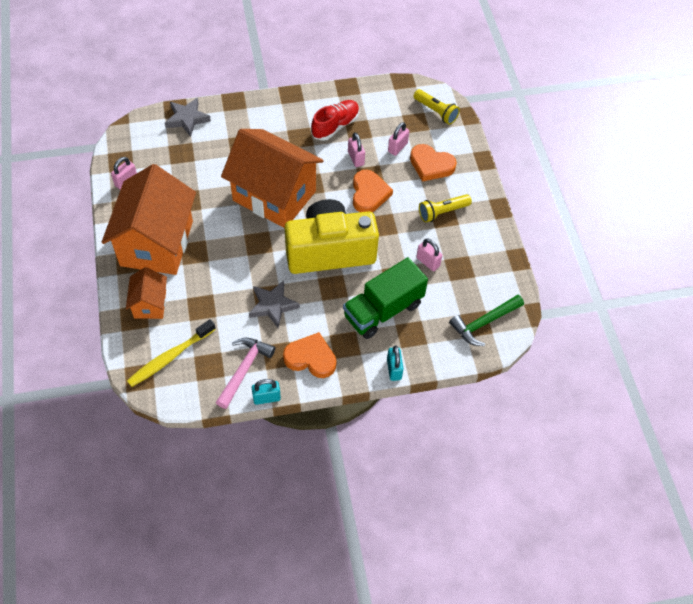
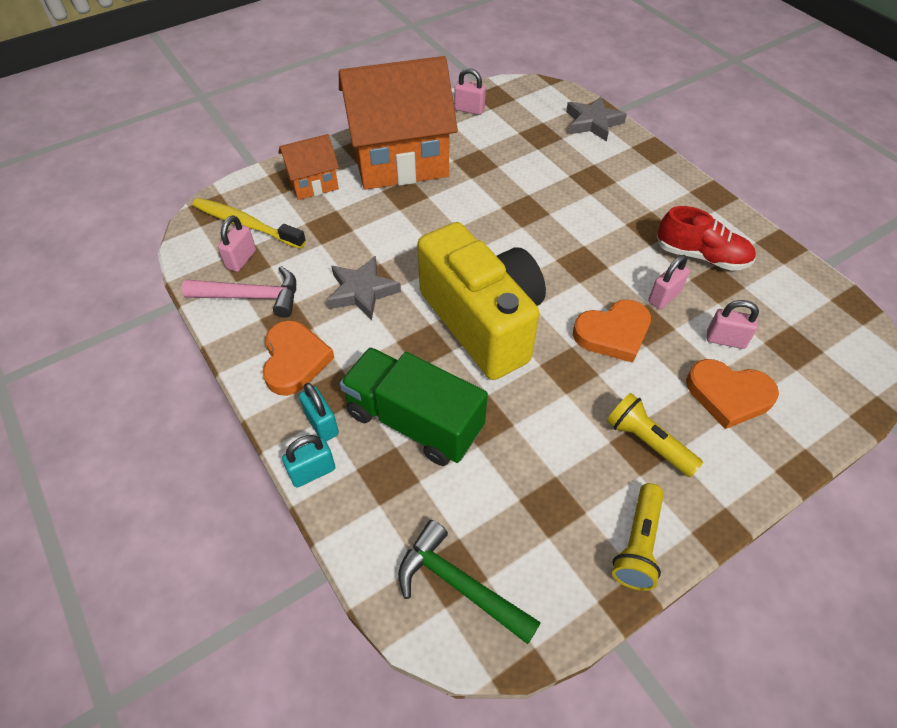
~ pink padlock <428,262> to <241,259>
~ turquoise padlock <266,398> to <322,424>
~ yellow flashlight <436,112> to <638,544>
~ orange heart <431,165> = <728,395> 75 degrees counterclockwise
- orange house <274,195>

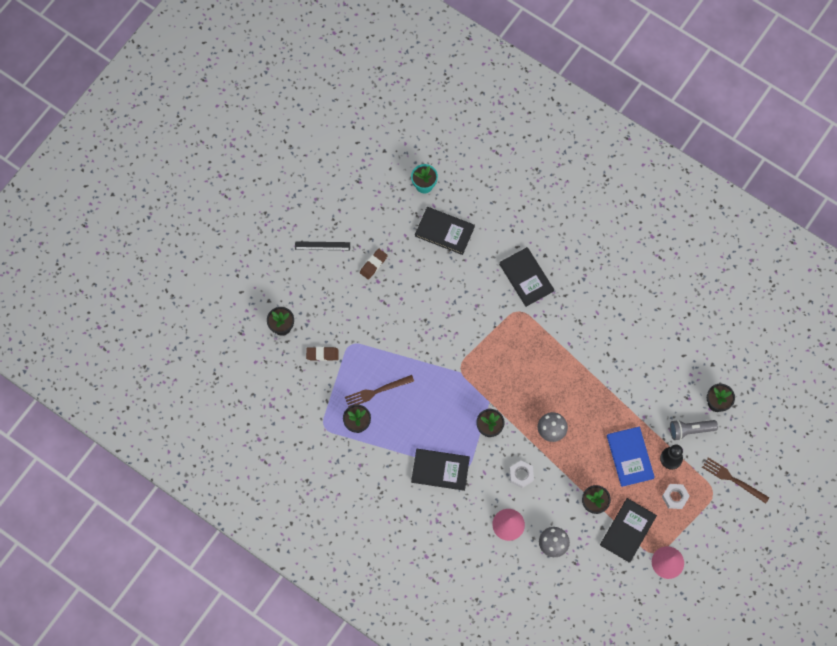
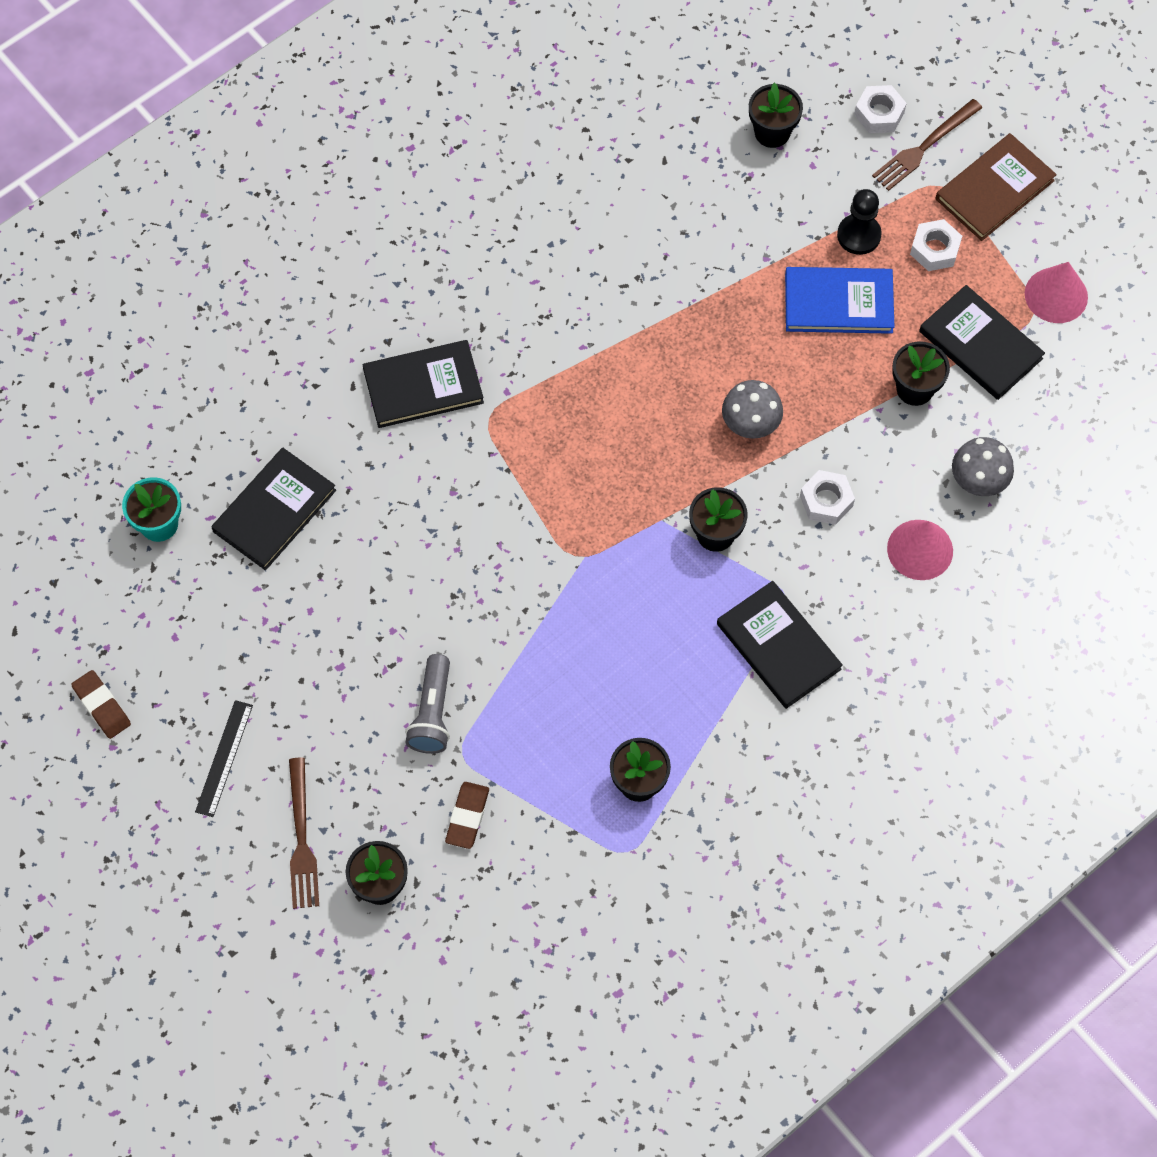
~ brown eraser <373,264> to <102,706>
~ brown fork <377,391> to <301,839>
~ grey flashlight <690,430> to <432,713>
~ black book <440,470> = <778,646> 60 degrees counterclockwise
+ white nut <879,114>
+ brown book <994,190>

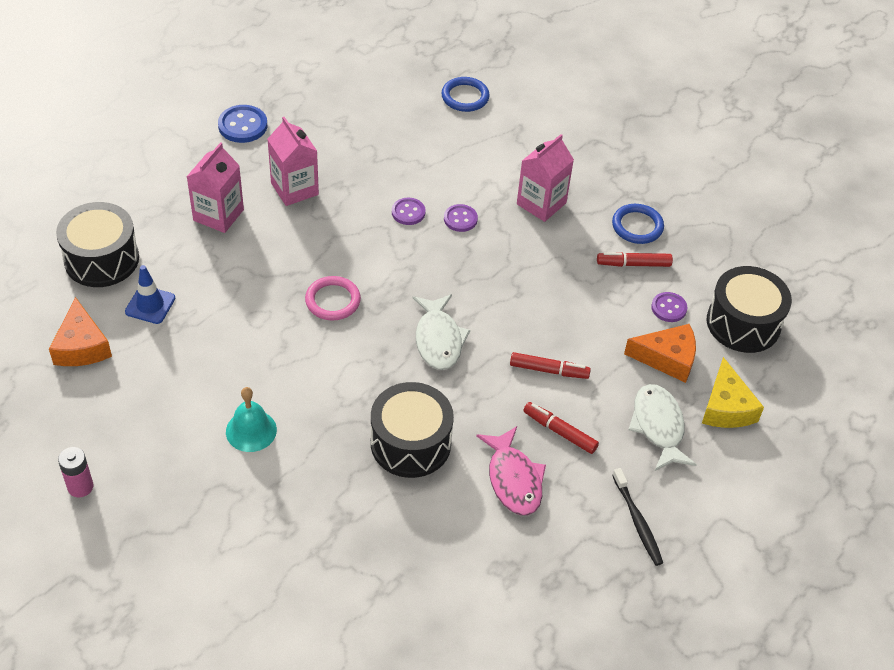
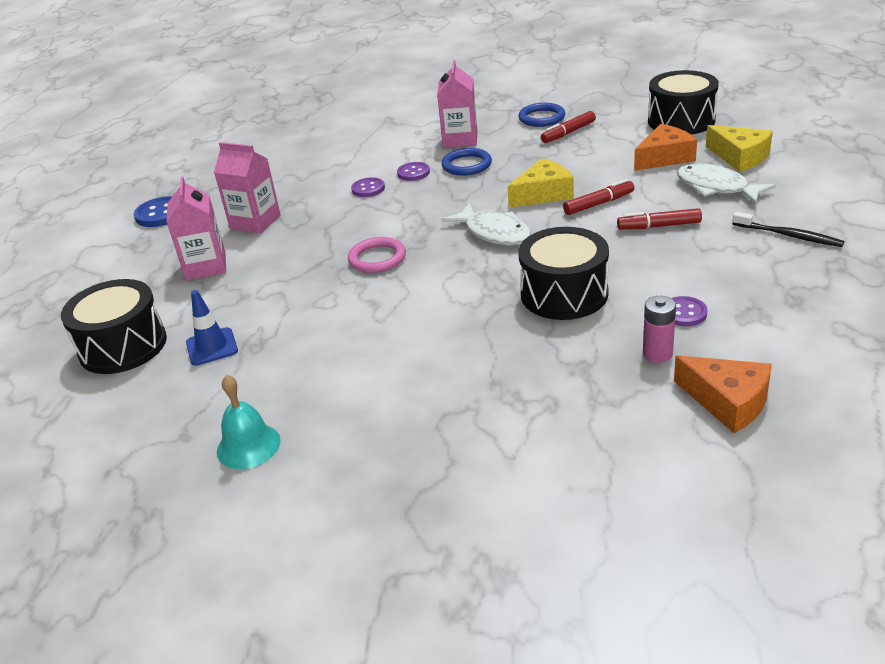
~ turquoise bell <251,430> to <248,446>
~ blue ring <465,97> to <467,165>
+ yellow cheese <543,194>
~ pink battery <80,487> to <657,354>
~ purple button <668,308> to <684,313>
~ orange cheese <81,346> to <727,402>
- pink fish <513,479>

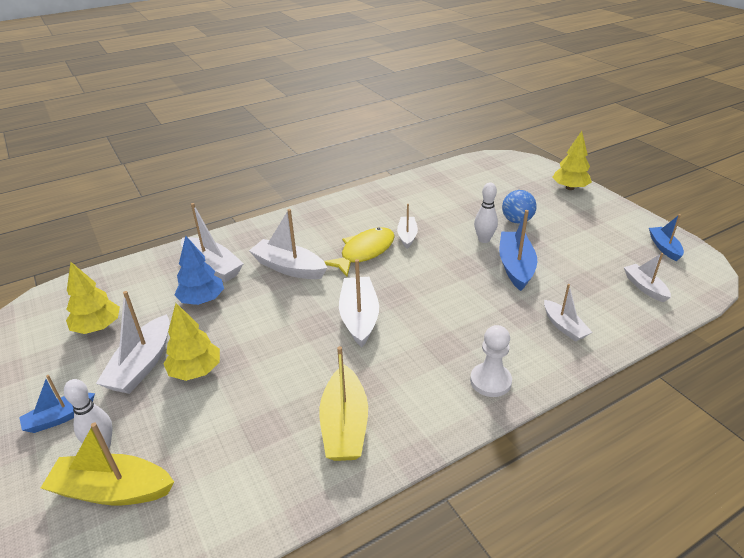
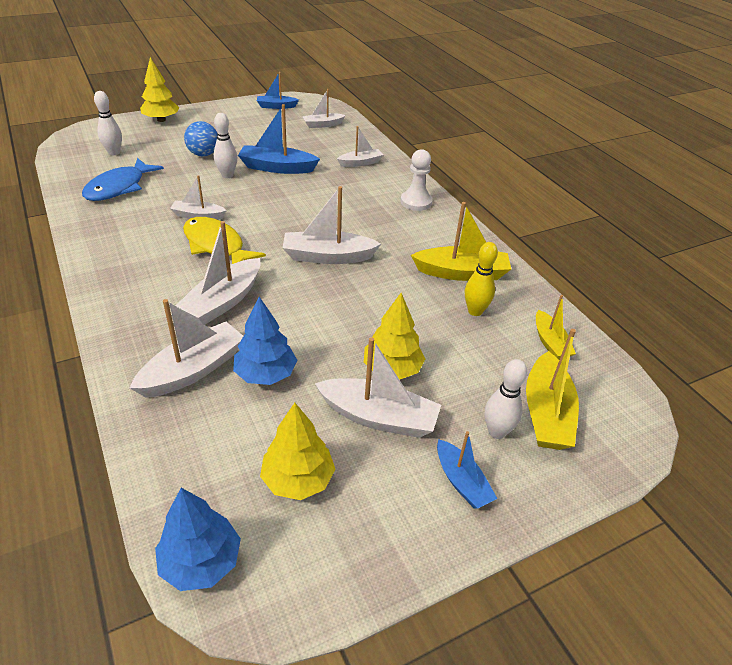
+ blue fish <119,187>
+ white bowling pin <114,152>
+ blue tree <201,562>
+ yellow bowling pin <475,311>
+ yellow boat <550,342>

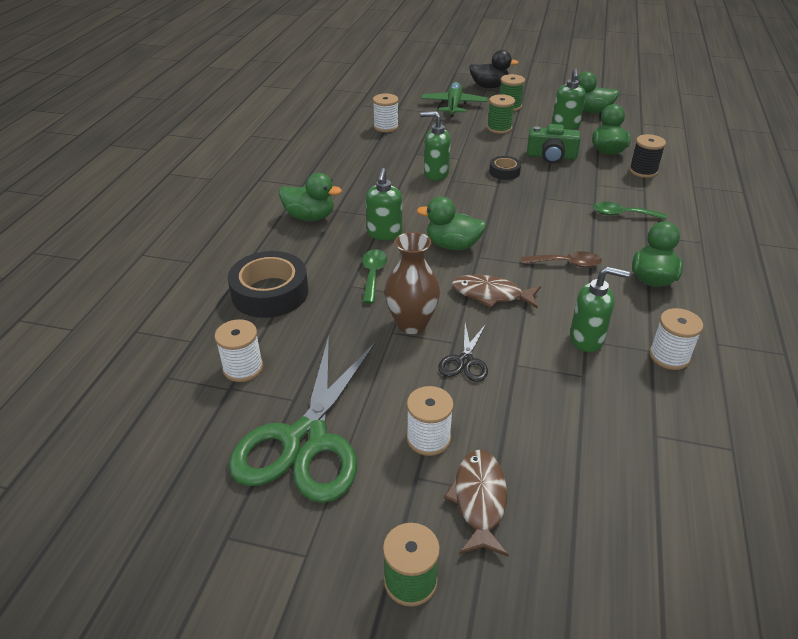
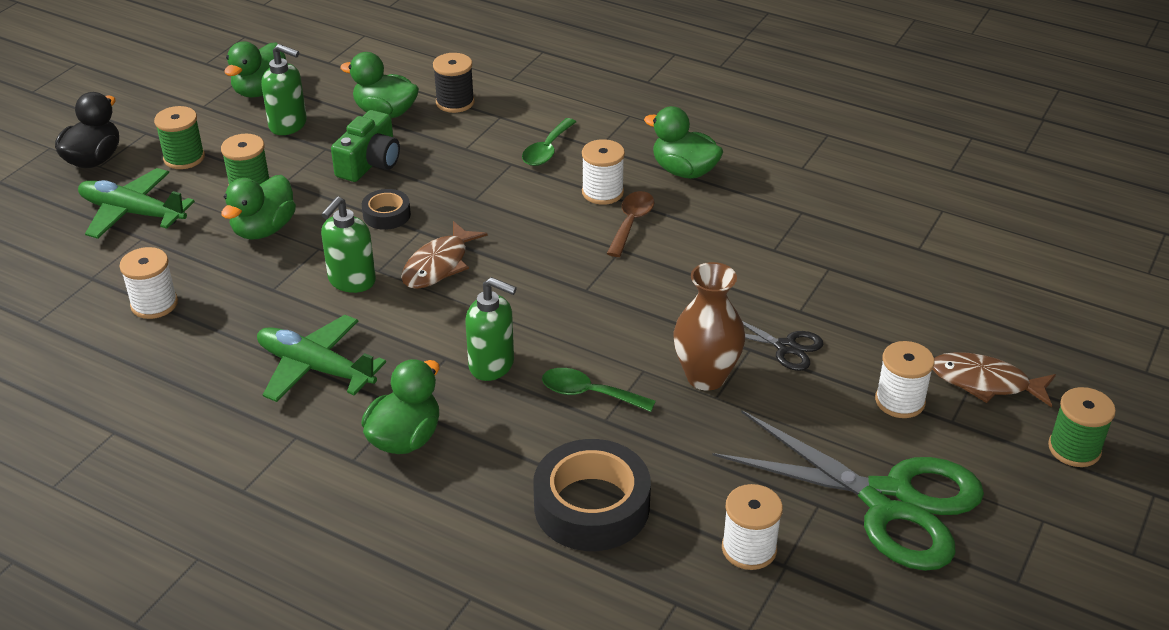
~ green duck <452,245> to <264,229>
+ green plane <315,368>
~ brown fish <491,294> to <439,265>
~ white spool <669,356> to <602,192>
- green soap dispenser <587,339>

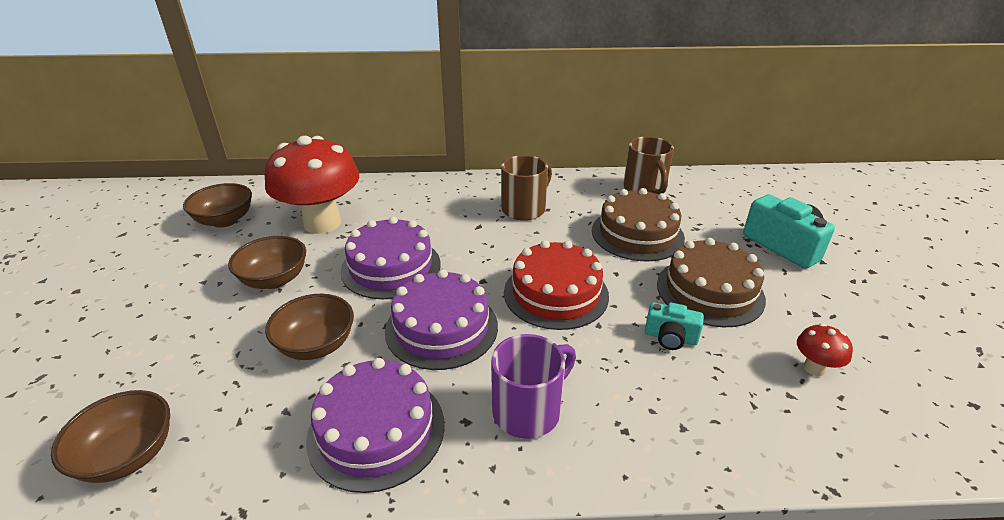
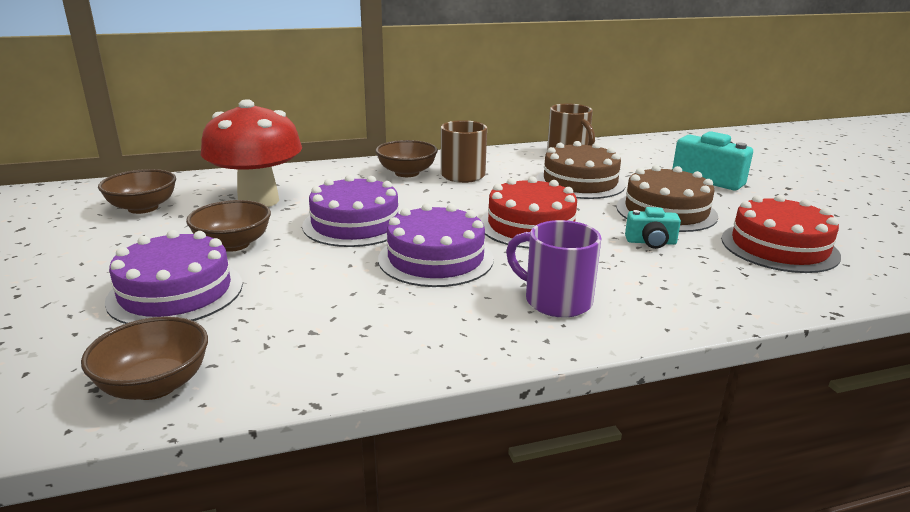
~ purple cake <376,430> to <176,292>
~ brown bowl <316,345> to <407,173>
~ purple mug <528,410> = <555,300> 90 degrees counterclockwise
~ red mushroom <814,368> to red cake <779,247>

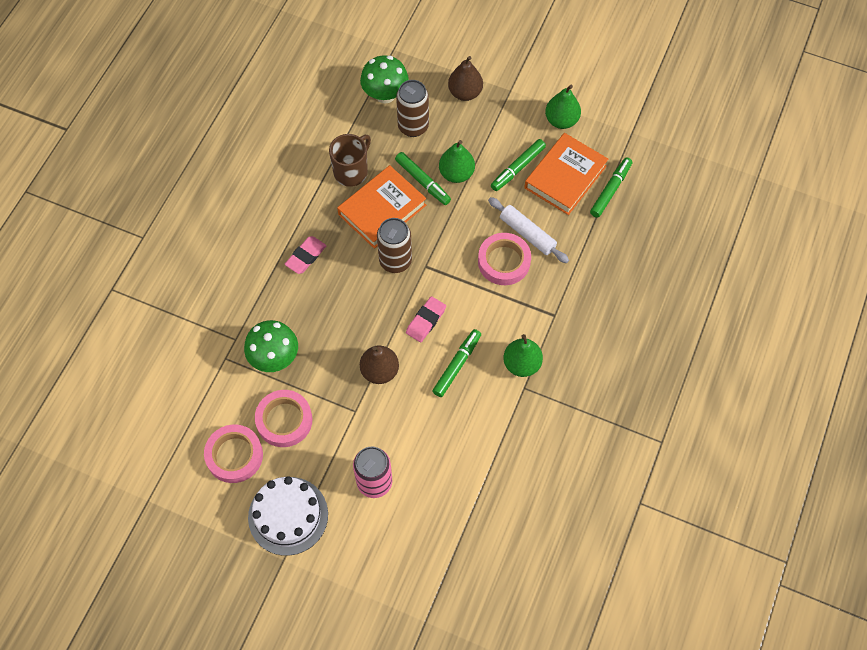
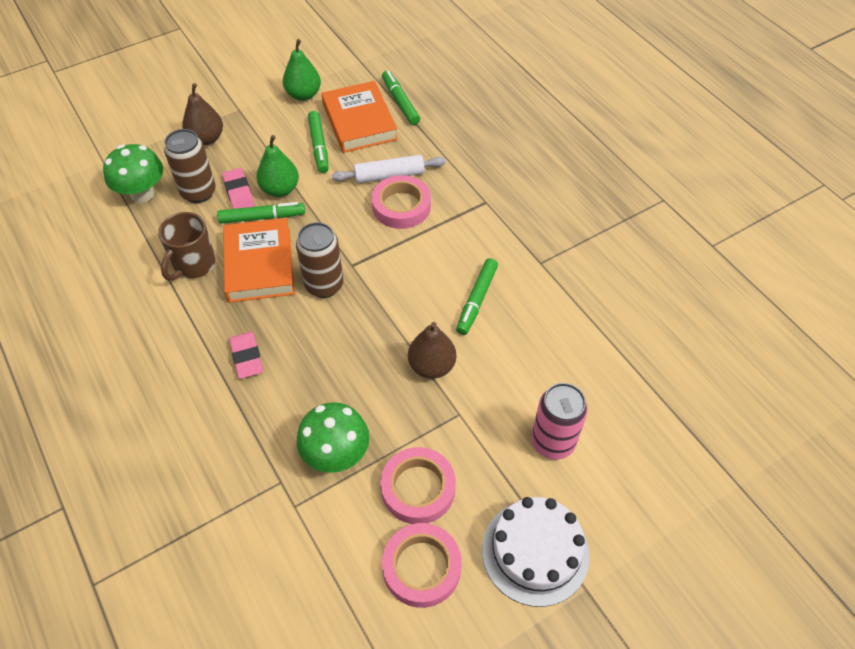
~ brown mug <351,171> = <193,265> 135 degrees counterclockwise
~ pink eraser <426,321> to <239,192>
~ green marker <456,365> = <477,300> 135 degrees counterclockwise
- green pear <521,364>

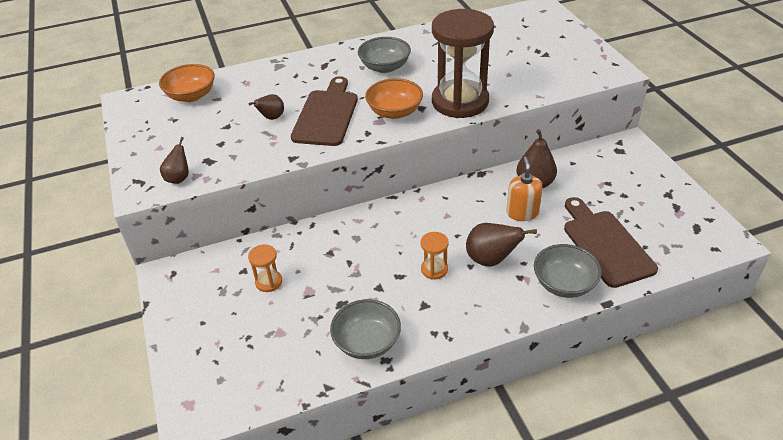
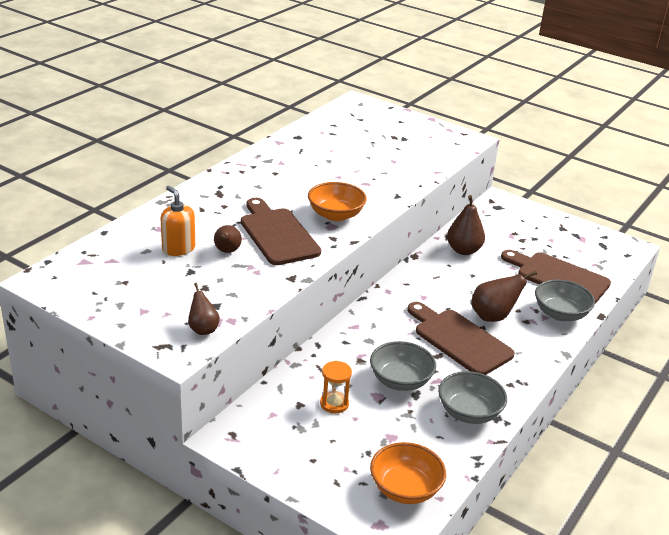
~ orange soap dispenser <522,213> to <178,248>
~ grey bowl <385,67> to <400,381>
~ orange bowl <191,96> to <405,489>
~ orange hourglass <434,269> to brown cutting board <459,340>
- brown hourglass <460,102>

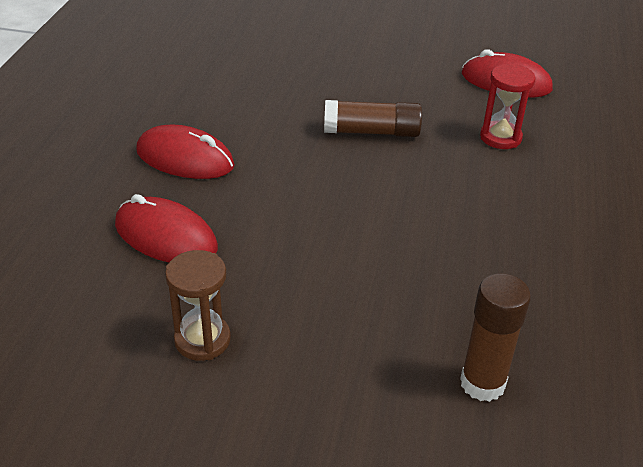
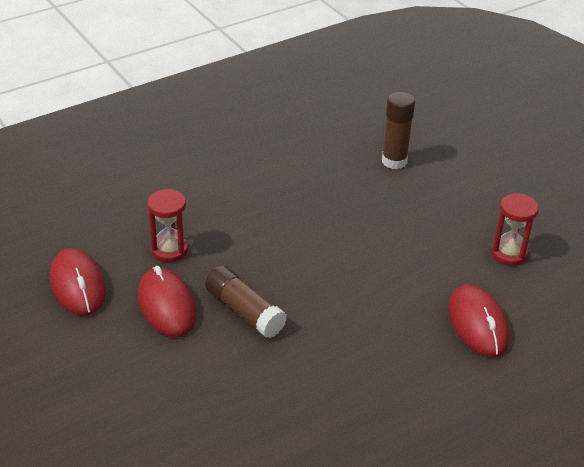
~ red mouse <185,158> to <166,306>
~ brown hourglass <202,340> to red hourglass <509,253>

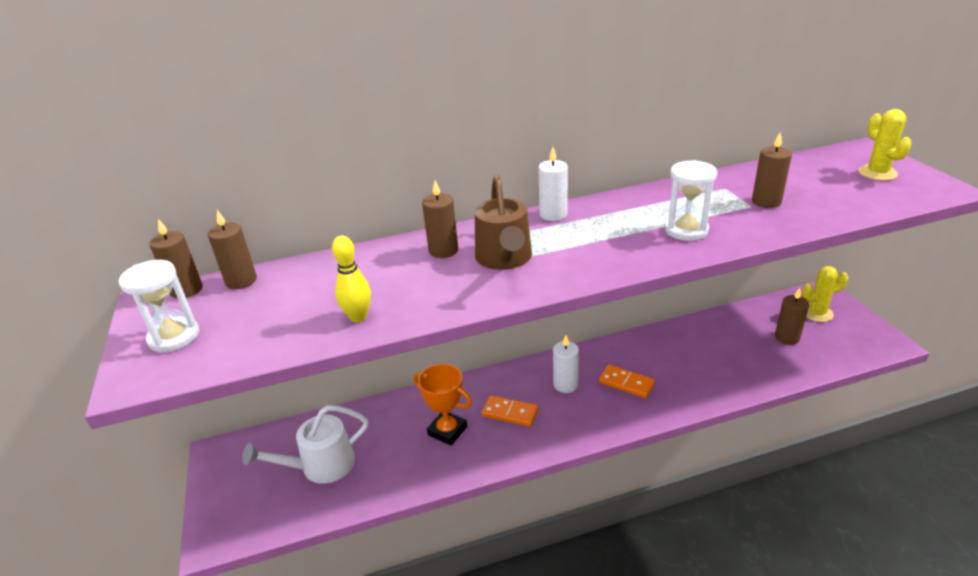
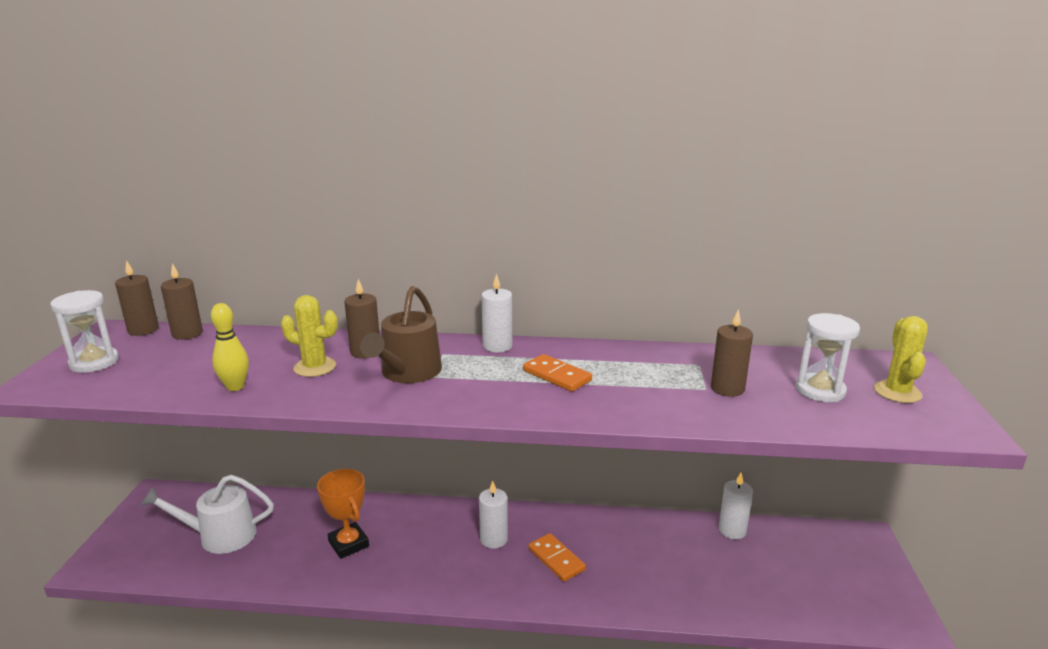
~ yellow cactus <817,313> to <315,367>
~ orange domino <510,413> to <557,375>
+ white candle <732,530>
~ white hourglass <686,230> to <820,390>
- brown candle <787,337>

